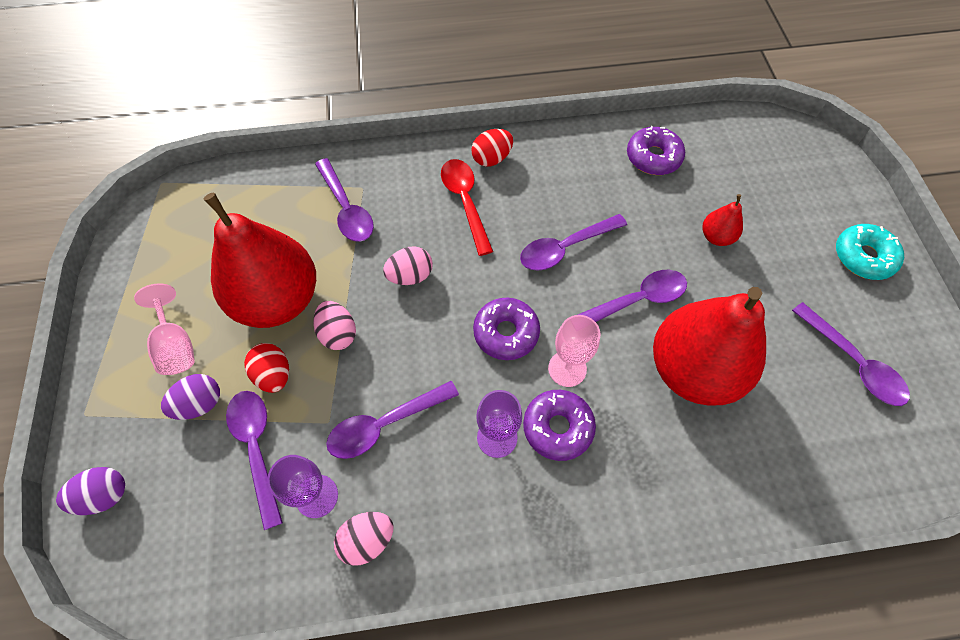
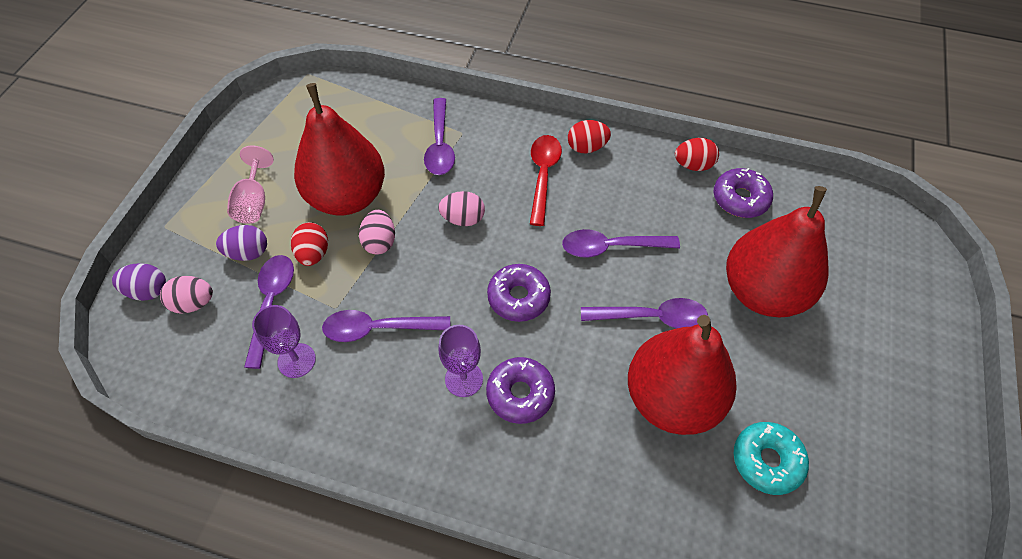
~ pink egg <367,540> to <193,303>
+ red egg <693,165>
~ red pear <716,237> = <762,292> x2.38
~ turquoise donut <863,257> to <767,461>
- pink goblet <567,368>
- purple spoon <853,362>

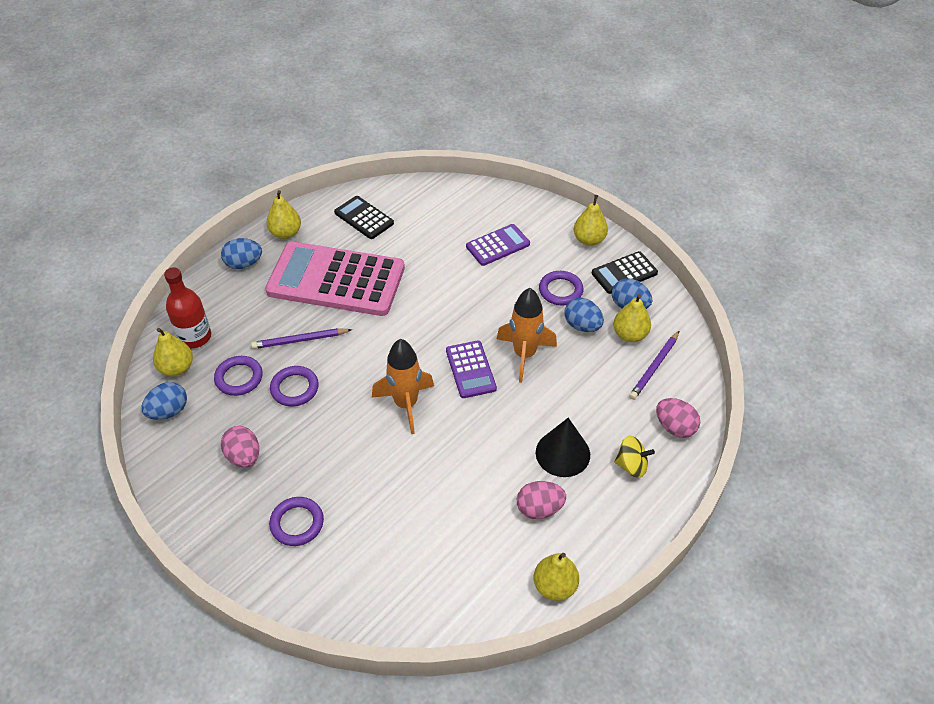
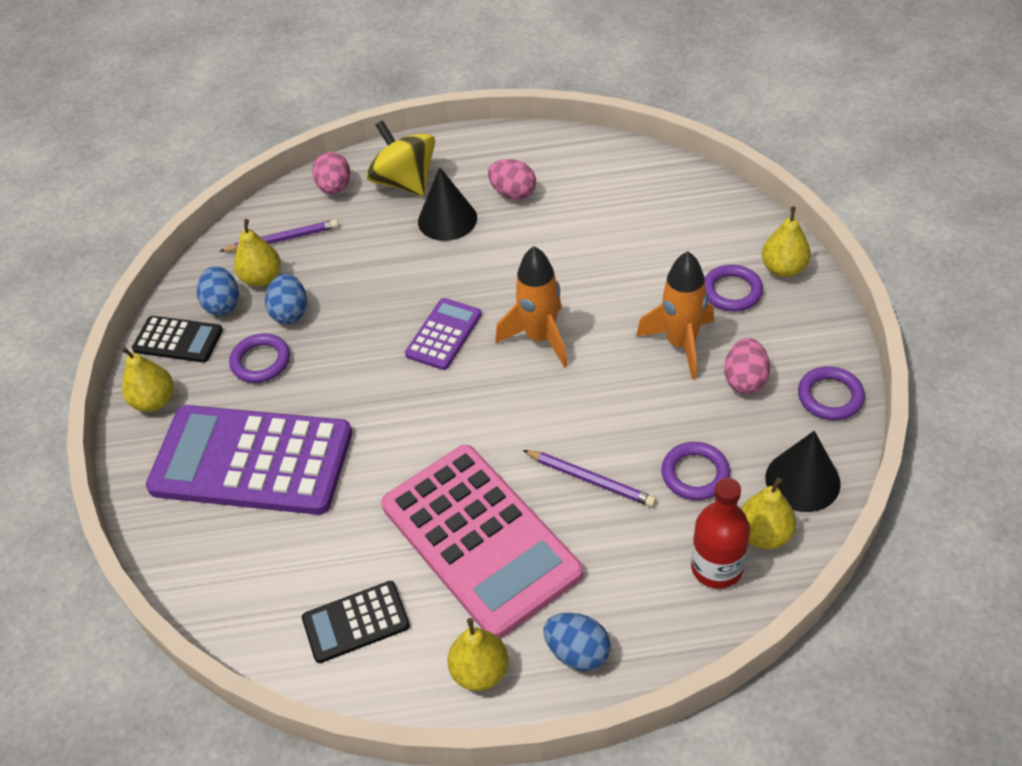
~ purple calculator <498,245> = <252,460> x2.11
~ black calculator <364,218> = <356,622> 75 degrees clockwise
~ yellow spinning top <631,465> = <405,182> x1.75
~ orange rocket <524,355> to <681,344>
~ yellow pear <554,586> to <783,269>
~ blue egg <168,411> to black cone <802,480>
~ purple ring <294,388> to <830,396>

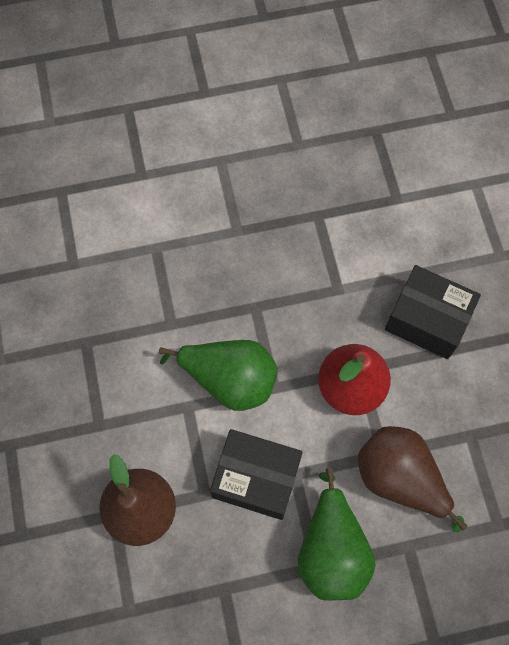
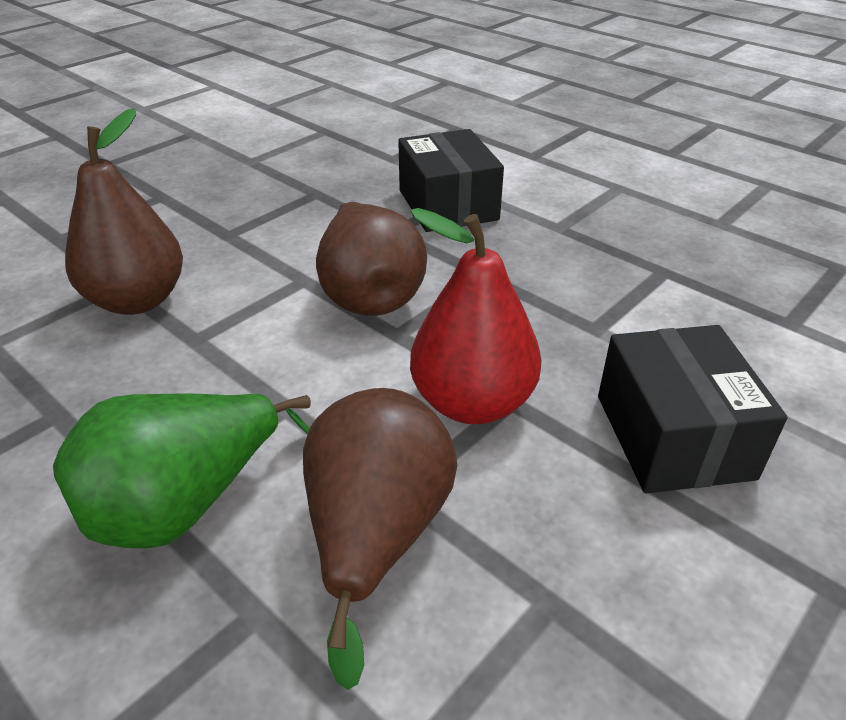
~ green pear <229,380> to brown pear <369,294>
~ black box <256,478> to <448,205>

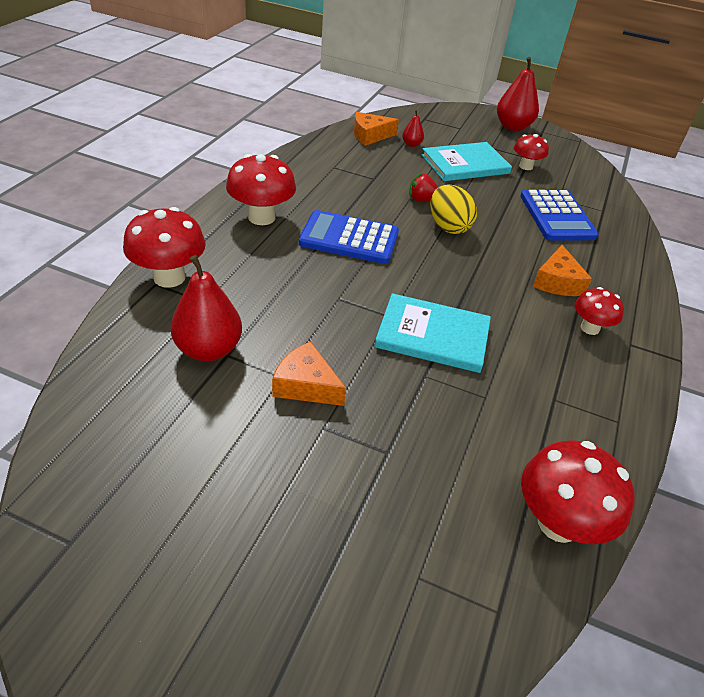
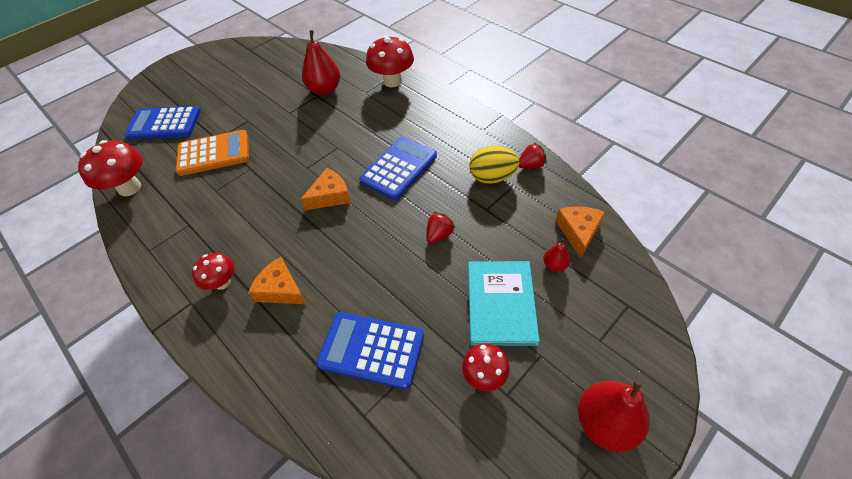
+ blue calculator <164,124>
+ orange calculator <214,153>
~ orange cheese <306,385> to <330,196>
~ yellow egg <448,227> to <492,177>
+ red strawberry <531,165>
- red mushroom <261,217>
- turquoise book <433,335>

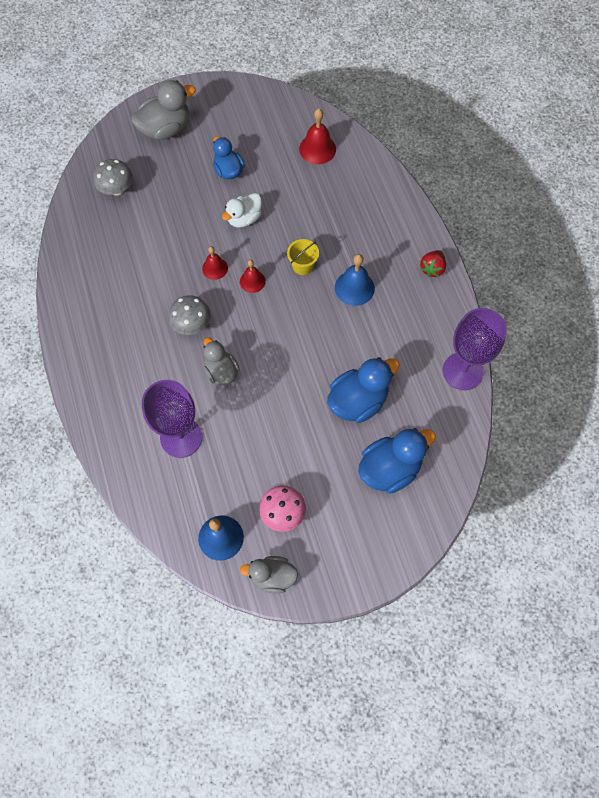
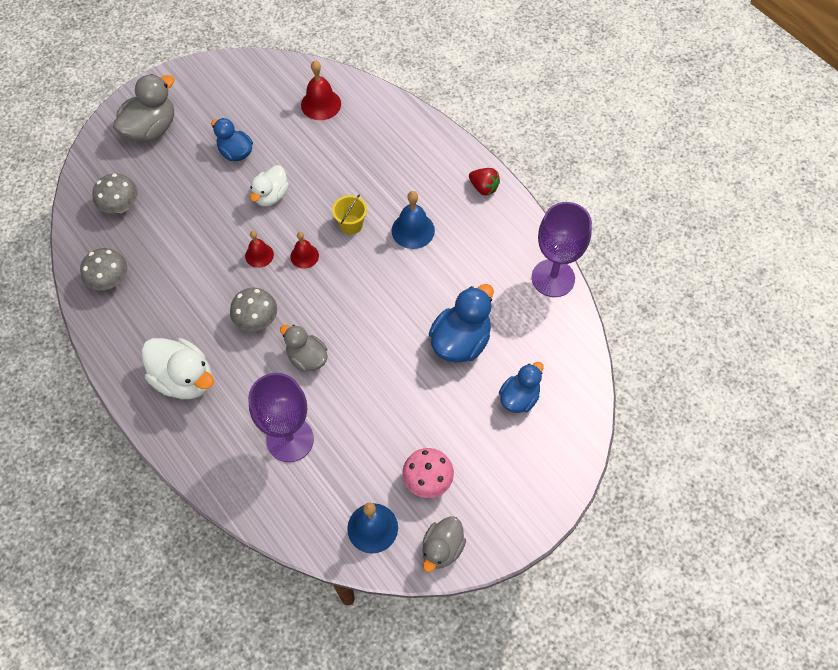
+ grey mushroom <110,280>
+ white duck <184,379>
~ grey duck <272,576> = <442,548> 45 degrees counterclockwise
~ red strawberry <432,268> = <483,188> 60 degrees counterclockwise
~ blue duck <390,469> = <519,397> x0.65

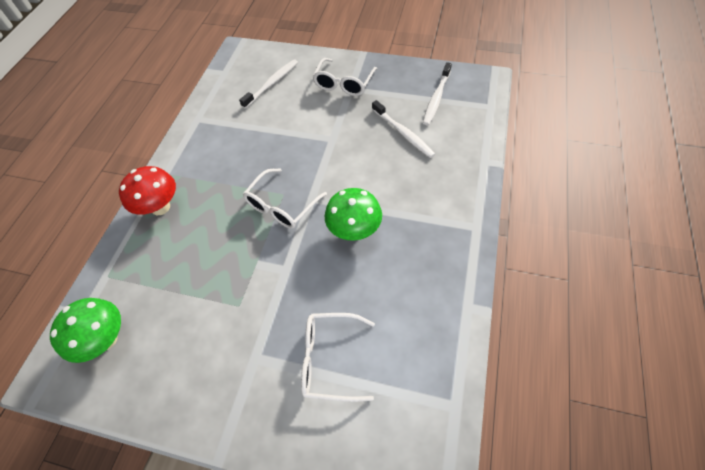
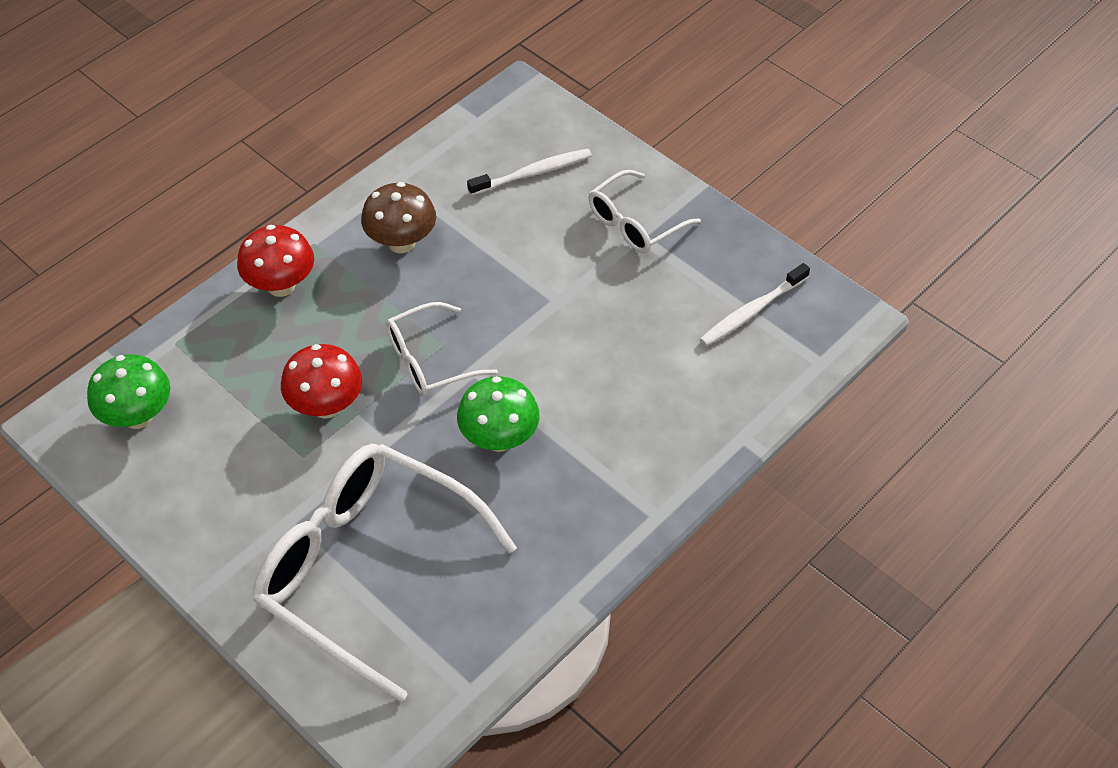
~ white glasses <329,359> = <366,569> x1.95
+ red mushroom <326,406>
+ brown mushroom <401,242>
- white toothbrush <403,133>

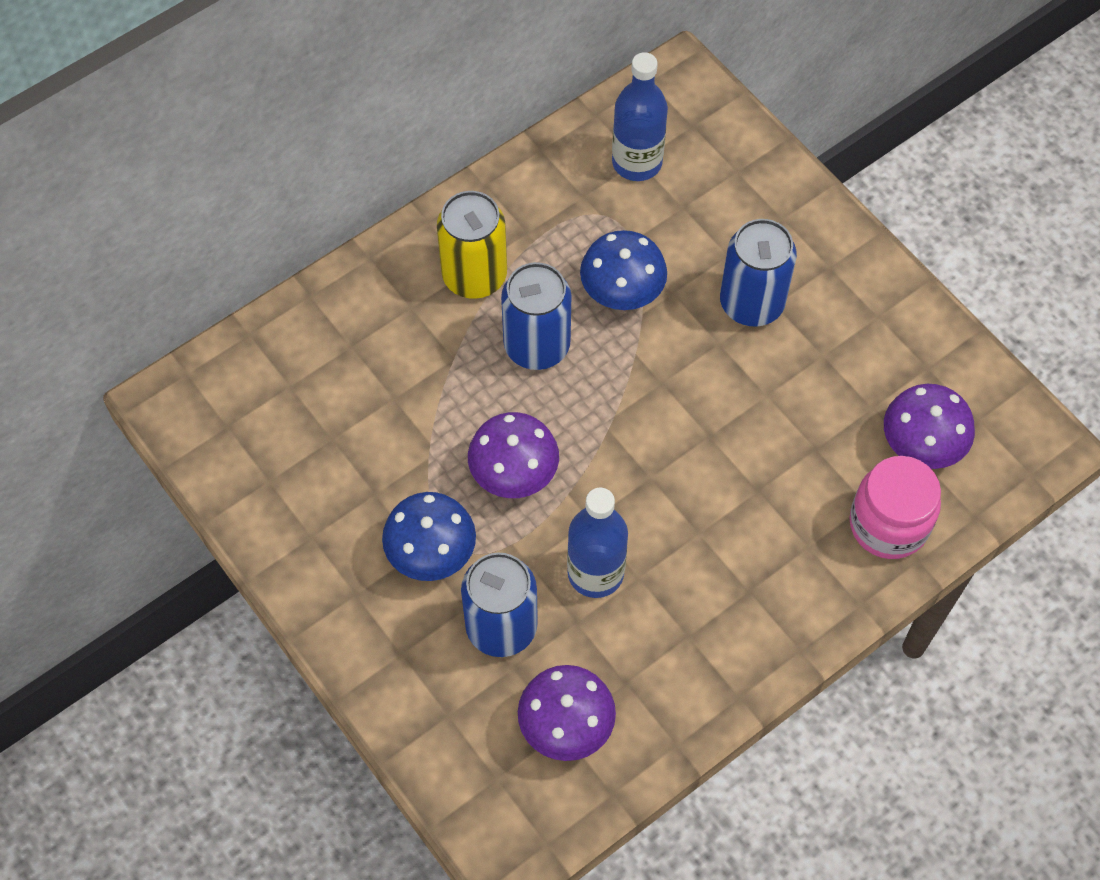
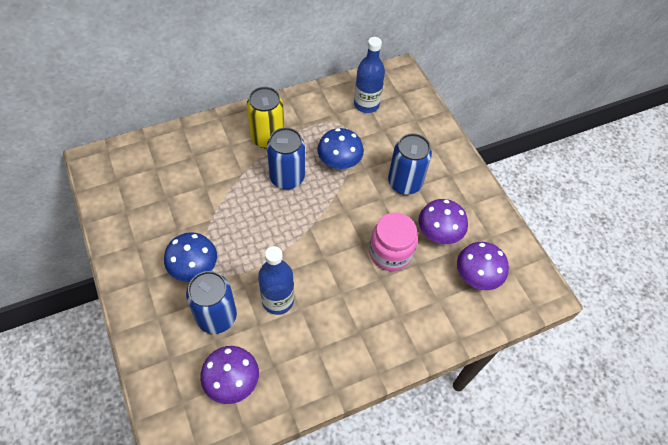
~ pink jar <888,524> to <390,253>
~ purple mushroom <514,473> to <438,233>

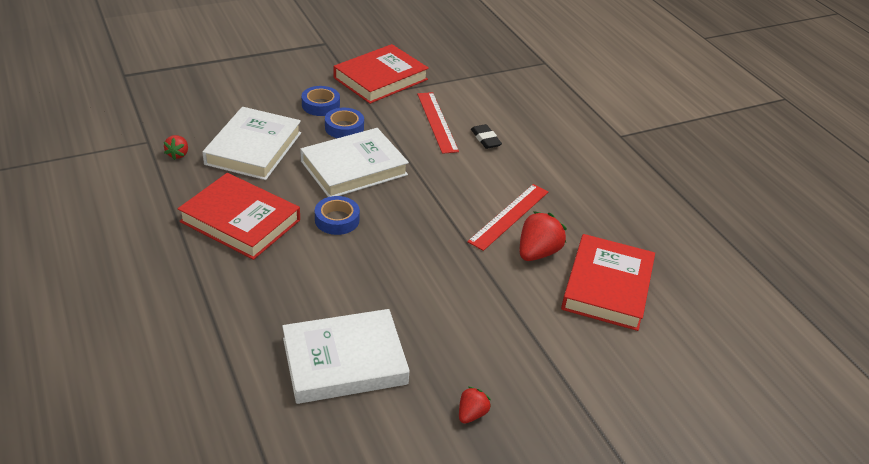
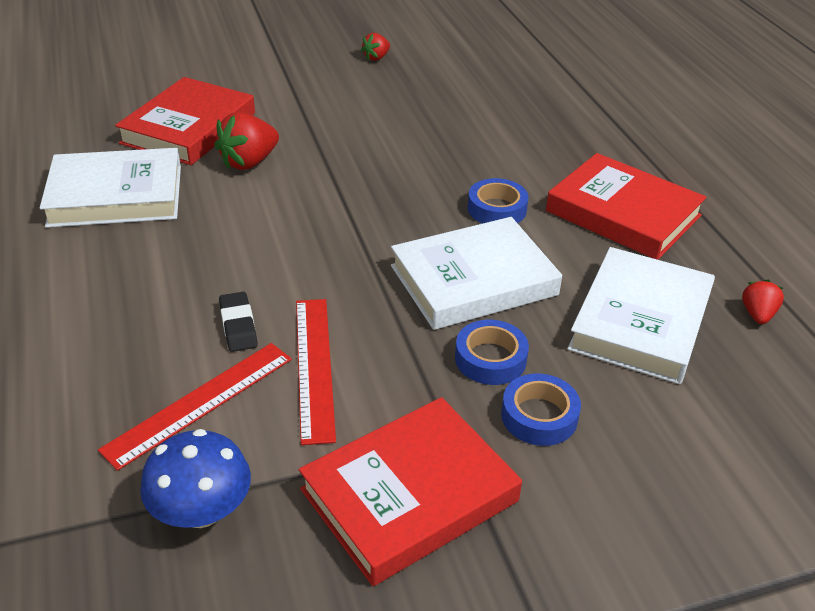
~ white book <344,361> to <116,195>
~ red ruler <509,216> to <199,403>
+ blue mushroom <202,511>

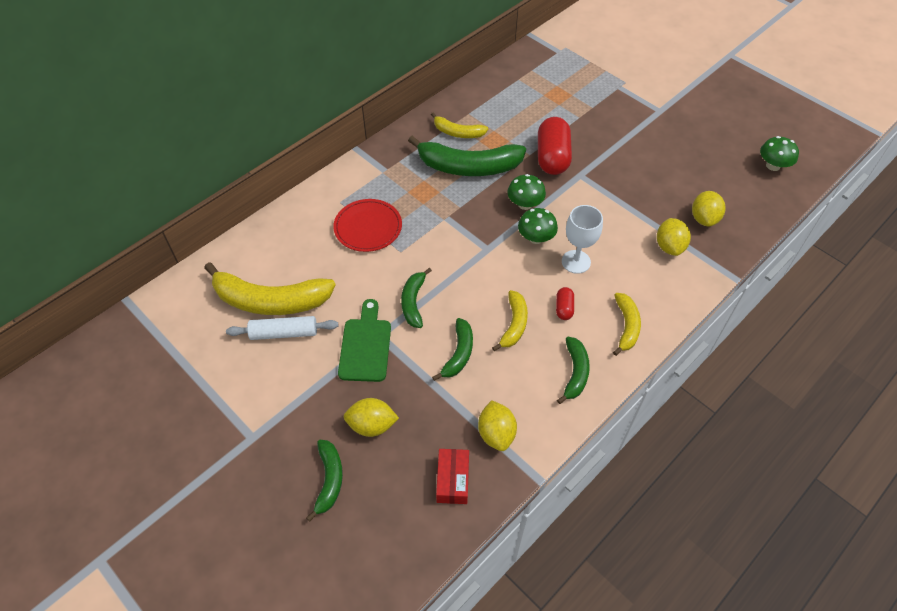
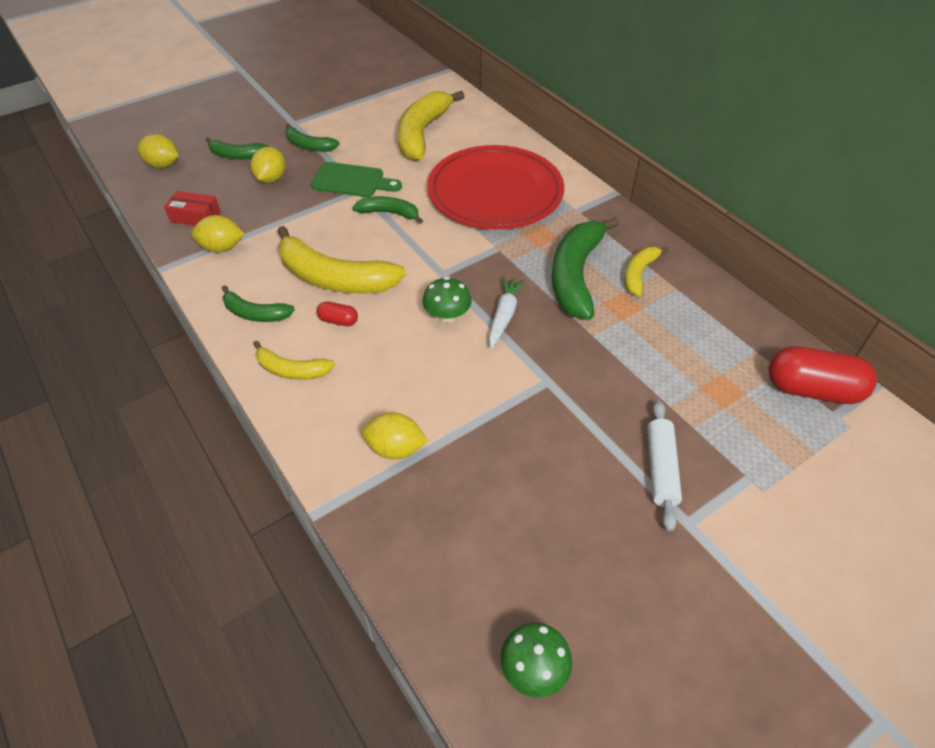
~ yellow lemon <704,218> to <163,165>
~ yellow banana <514,324> = <334,278> x1.87
~ green banana <459,353> to <309,146>
~ red plate <368,227> = <495,192> x1.88
~ green mushroom <525,204> to white carrot <504,315>
~ white rolling pin <284,333> to <661,468>
~ red capsule <552,157> to <812,390>
- white goblet <576,262>

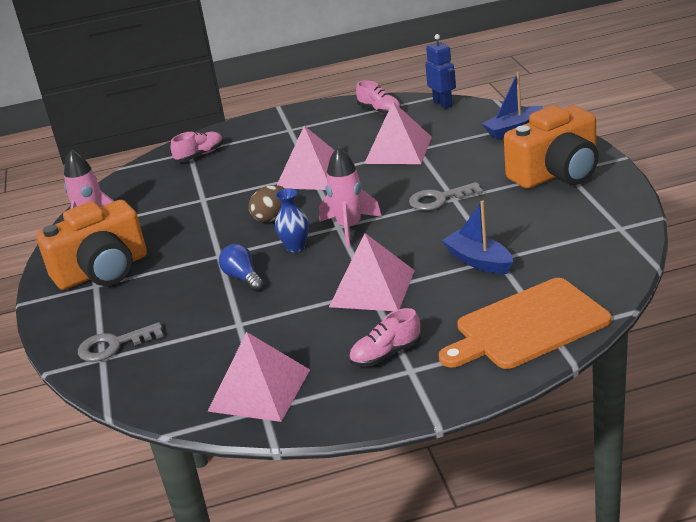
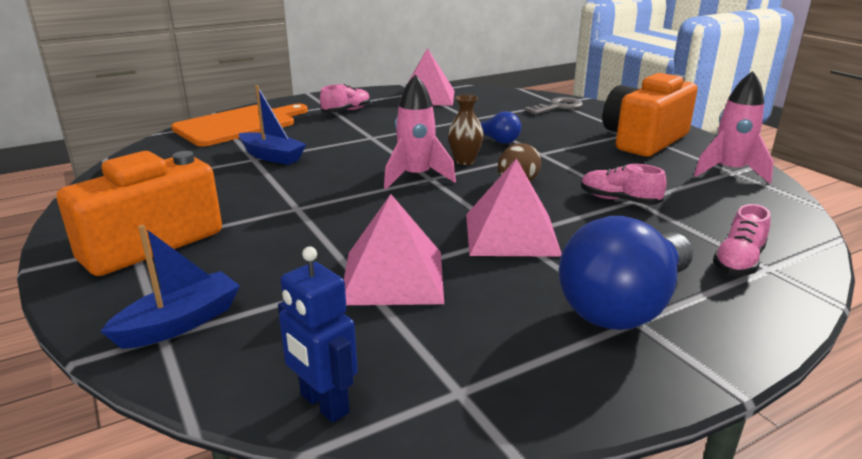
~ blue vase <296,247> to brown vase <465,161>
+ blue light bulb <624,306>
~ pink shoe <379,110> to <619,200>
- pink pyramid <372,288>
- grey key <439,199>

